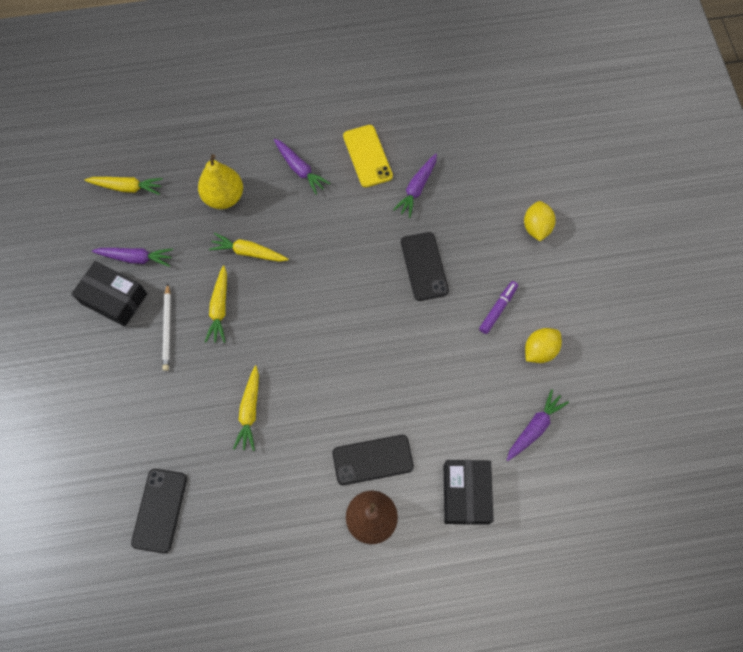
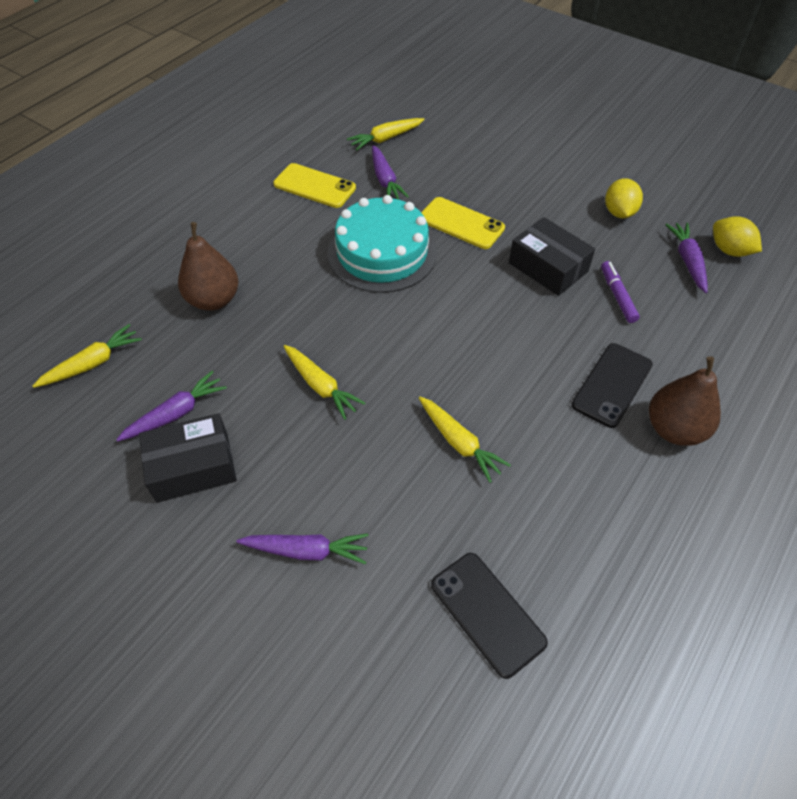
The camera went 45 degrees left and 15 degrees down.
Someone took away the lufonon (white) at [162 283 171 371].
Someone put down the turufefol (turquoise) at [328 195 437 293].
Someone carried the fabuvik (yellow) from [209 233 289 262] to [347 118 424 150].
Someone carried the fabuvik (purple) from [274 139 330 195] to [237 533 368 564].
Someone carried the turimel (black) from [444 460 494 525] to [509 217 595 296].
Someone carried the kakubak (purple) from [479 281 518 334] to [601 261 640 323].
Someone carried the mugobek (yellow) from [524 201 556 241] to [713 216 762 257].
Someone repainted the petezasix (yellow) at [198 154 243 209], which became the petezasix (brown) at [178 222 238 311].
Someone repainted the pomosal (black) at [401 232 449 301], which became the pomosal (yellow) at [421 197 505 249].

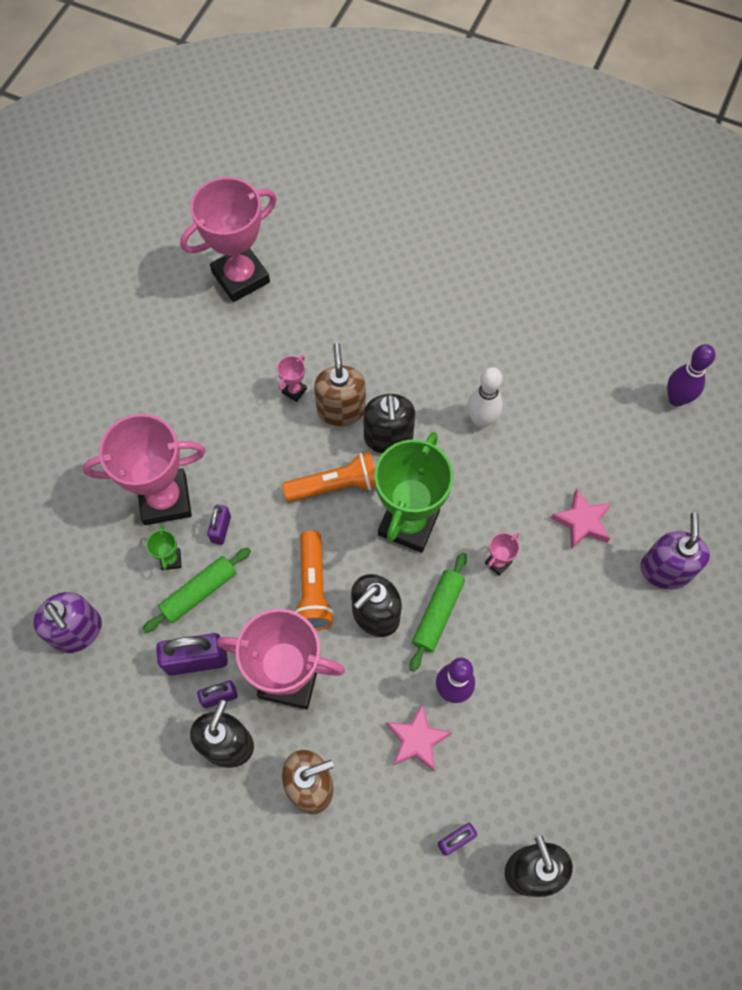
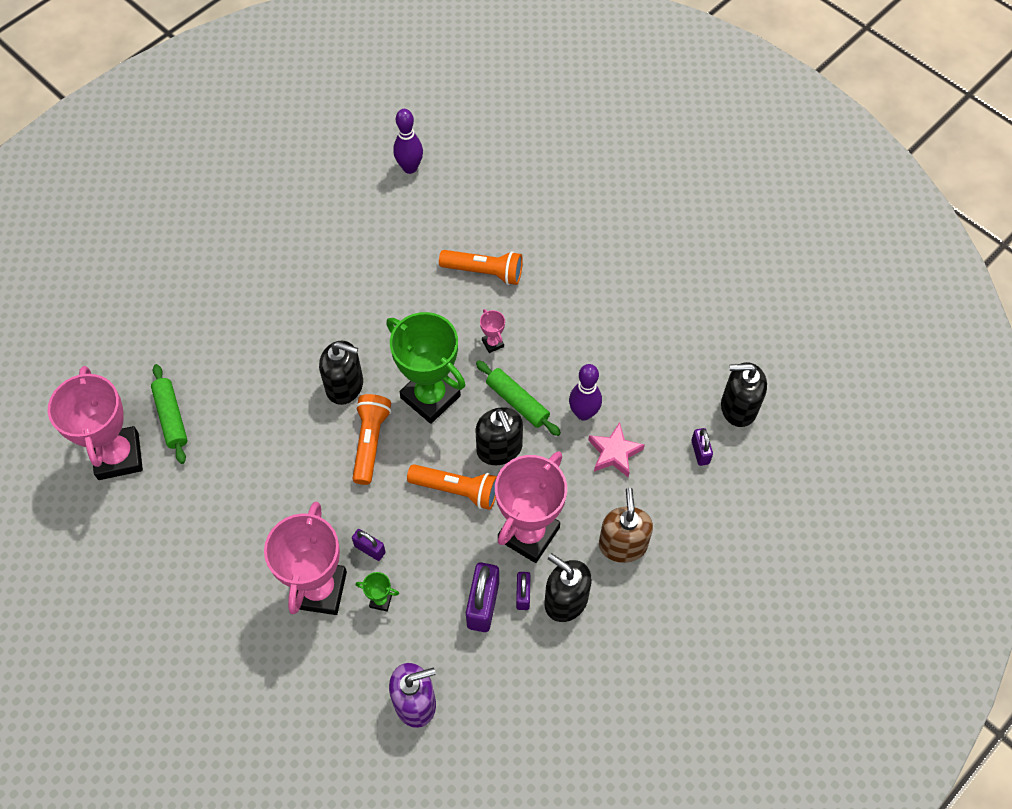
The camera went 70 degrees left and 5 degrees down.
Someone took away the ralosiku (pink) at [277 355 307 402].
Someone took away the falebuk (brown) at [314 343 366 426].
Someone took away the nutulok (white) at [467 367 503 428].
Someone took away the falebuk (purple) at [640 513 710 589].
Someone carried the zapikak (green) from [143 547 251 633] to [151 364 188 464].
Someone swapped the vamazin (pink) at [551 489 612 549] for the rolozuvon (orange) at [439 250 523 285].

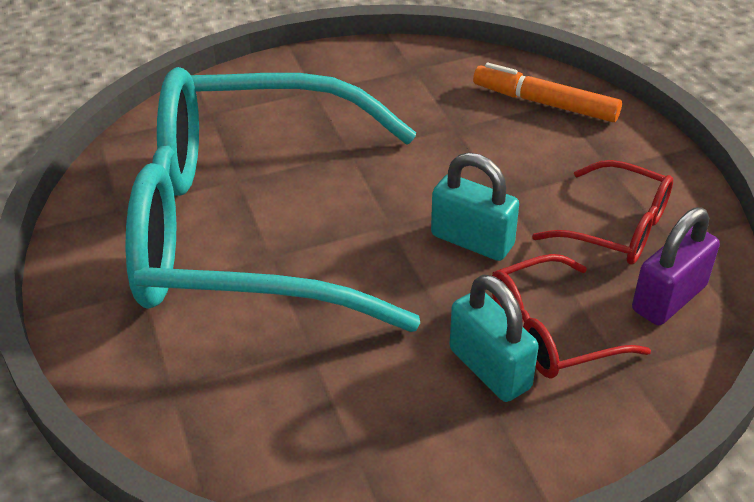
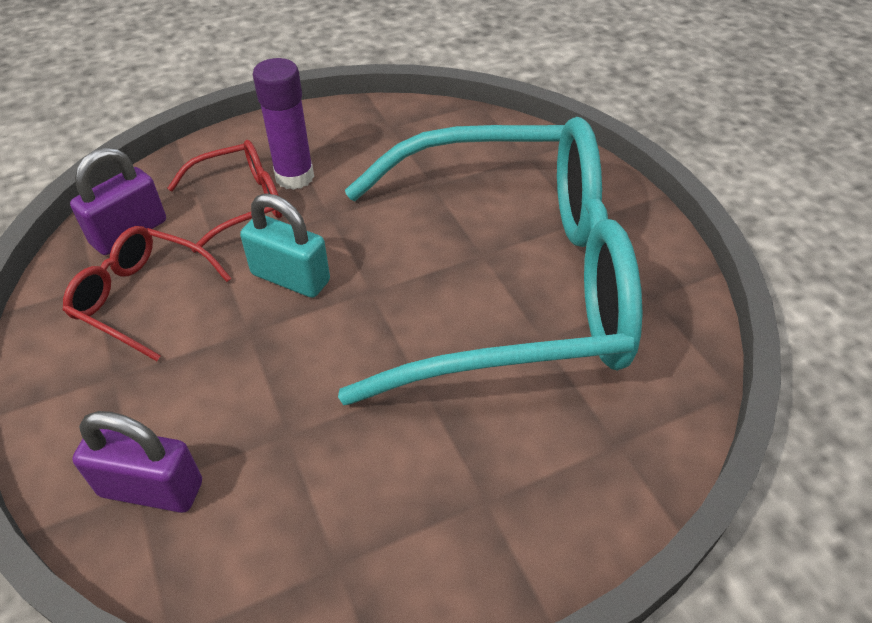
The camera went 175 degrees right and 5 degrees up.
Someone swapped the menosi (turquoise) at [450 274 539 402] for the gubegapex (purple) at [253 58 314 190].
Someone swapped the kakubak (orange) at [473 63 622 122] for the menosi (purple) at [72 411 202 513].

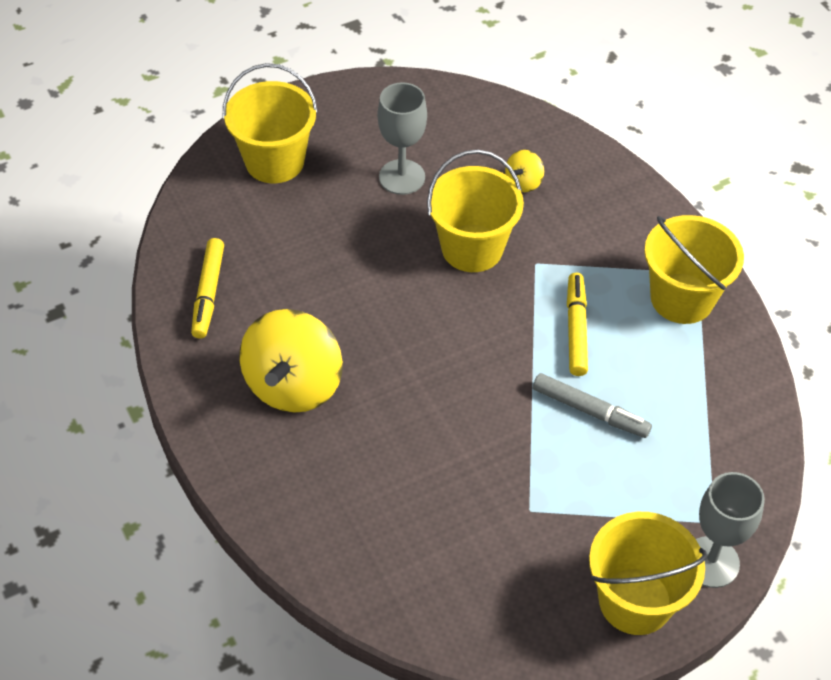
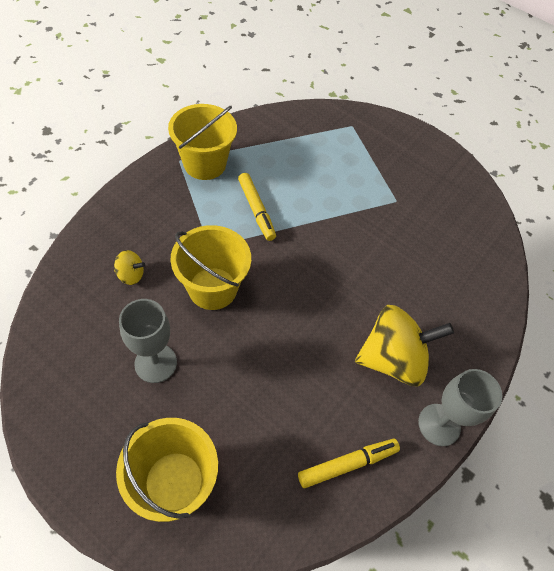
The camera went 120 degrees left and 5 degrees up.
Someone took away the kakubak (grey) at [533 373 652 438].
Someone took away the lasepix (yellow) at [589 512 707 635].
Someone carried the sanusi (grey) from [696 472 765 588] to [418 369 502 446].
Someone rotated the kakubak (yellow) at [567 273 588 376] by 90 degrees counterclockwise.

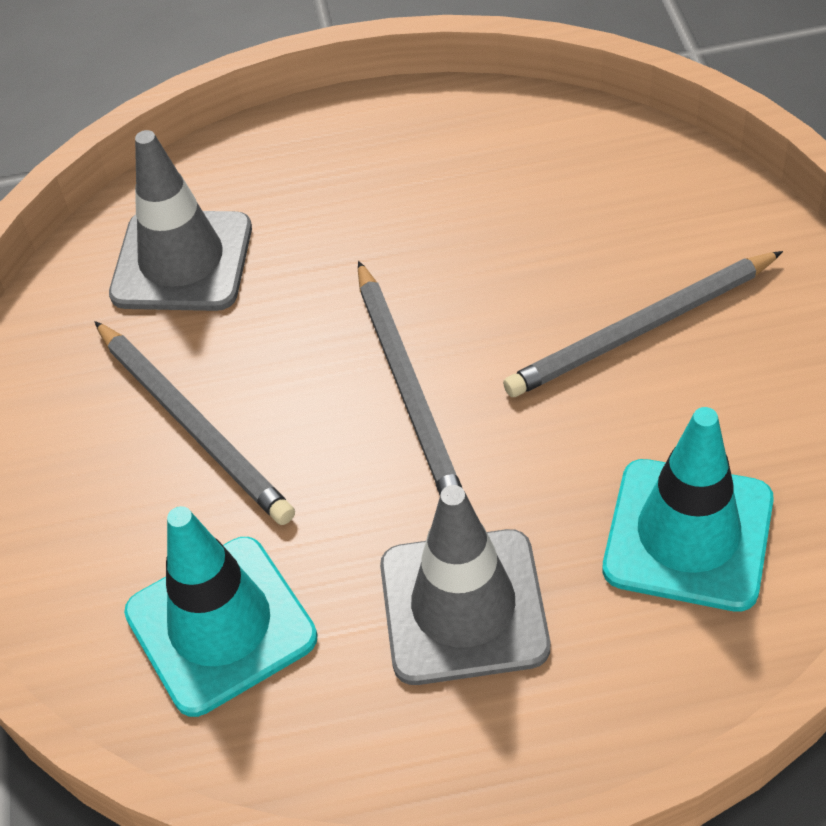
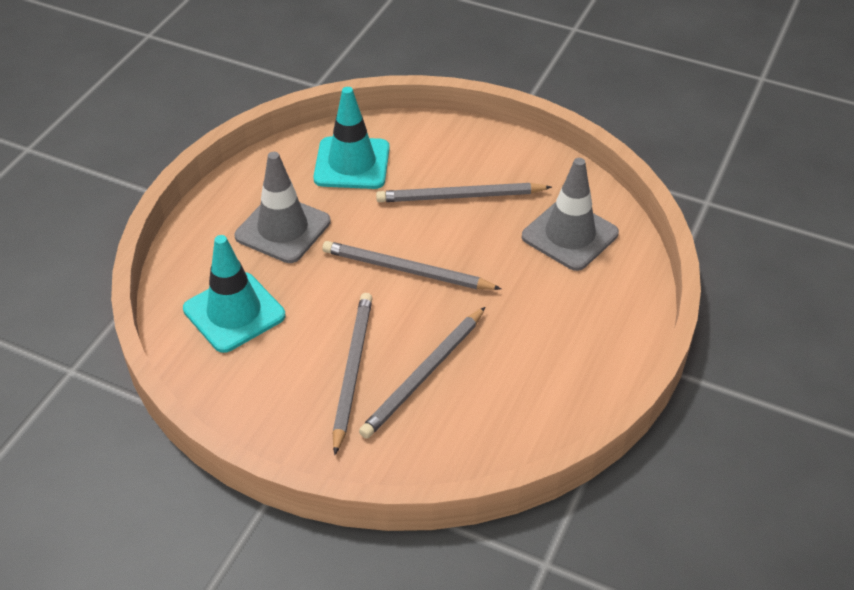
The camera went 120 degrees right and 5 degrees down.
Someone put down the lufonon (grey) at [359 307 485 439].

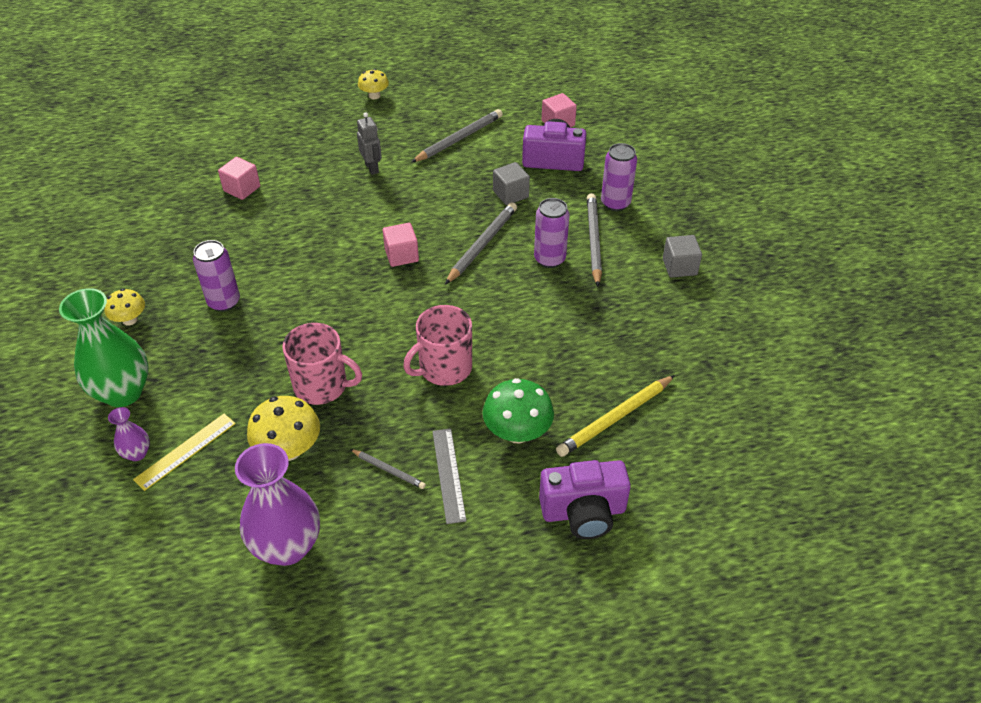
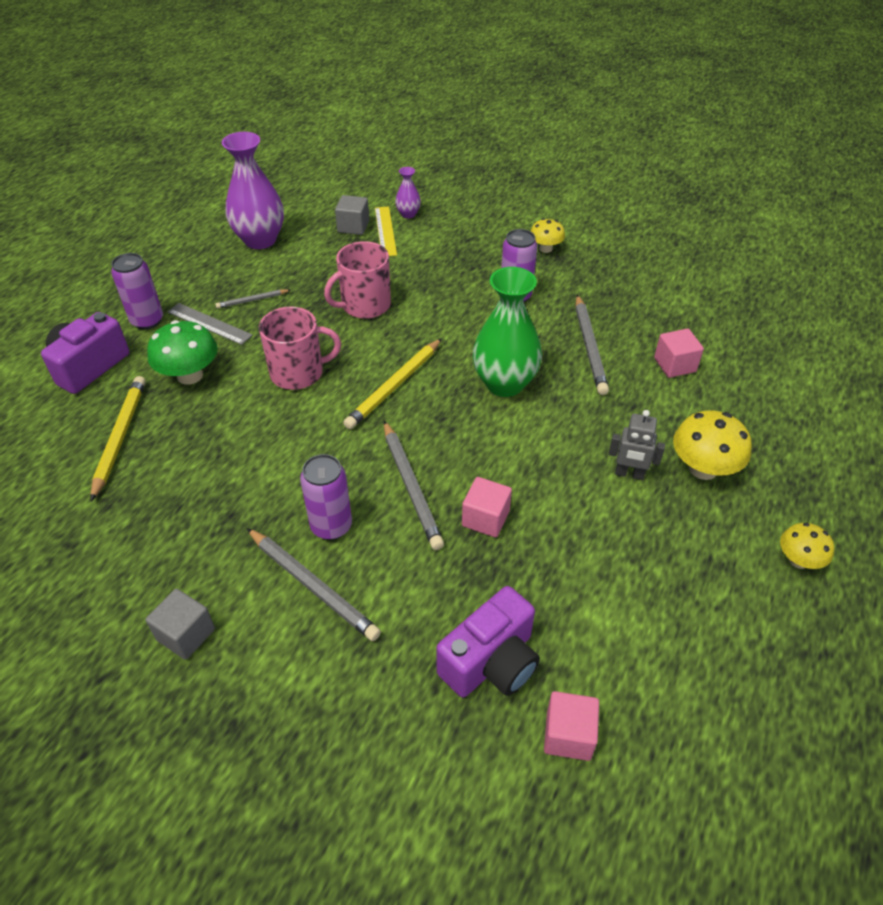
The camera went 130 degrees right and 0 degrees up.
Someone put down the lufonon (yellow) at [343 338 442 429].
Someone carried the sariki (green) from [59 288 149 407] to [473 267 542 397].
Someone carried the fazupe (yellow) from [247 396 320 461] to [673 410 752 480].
Someone carried the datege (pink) from [383 223 419 267] to [462 477 512 537].
Someone carried the lufonon (grey) from [411 109 503 163] to [575 295 609 395].
Someone carried the datege (grey) from [493 162 530 205] to [335 195 369 235].
Someone carried the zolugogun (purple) from [601 143 637 211] to [111 253 163 330].
Someone rotated the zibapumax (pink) at [403 305 472 386] by 75 degrees clockwise.

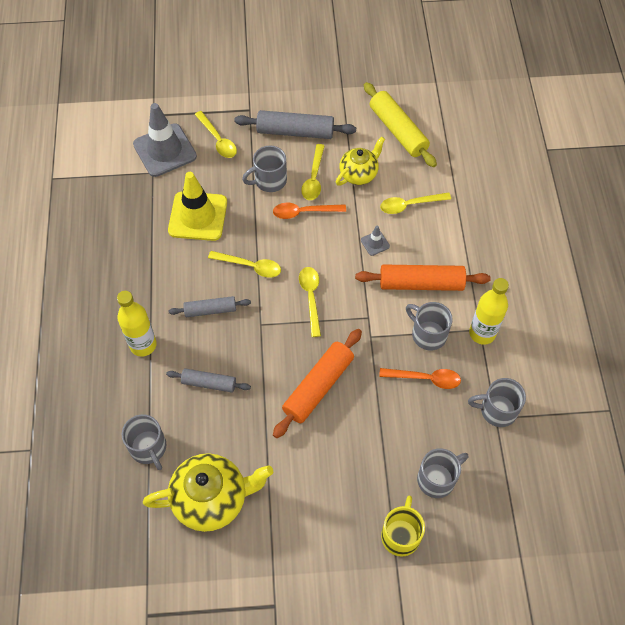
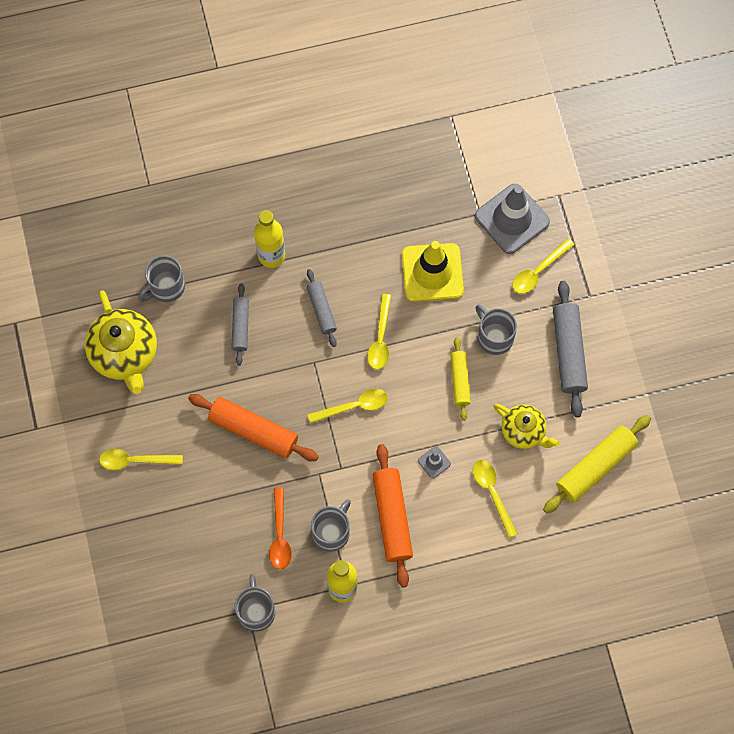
The camera went 80 degrees right and 10 degrees up.
Someone took away the zibapumax (yellow) at [381 495 425 557].
Someone took away the zibapumax (grey) at [417 448 468 498].
Someone carried the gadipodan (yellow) from [301 144 325 200] to [99 449 183 470].
Someone swapped the gadipodan (orange) at [273 203 346 219] for the zapikak (yellow) at [450 337 471 421].

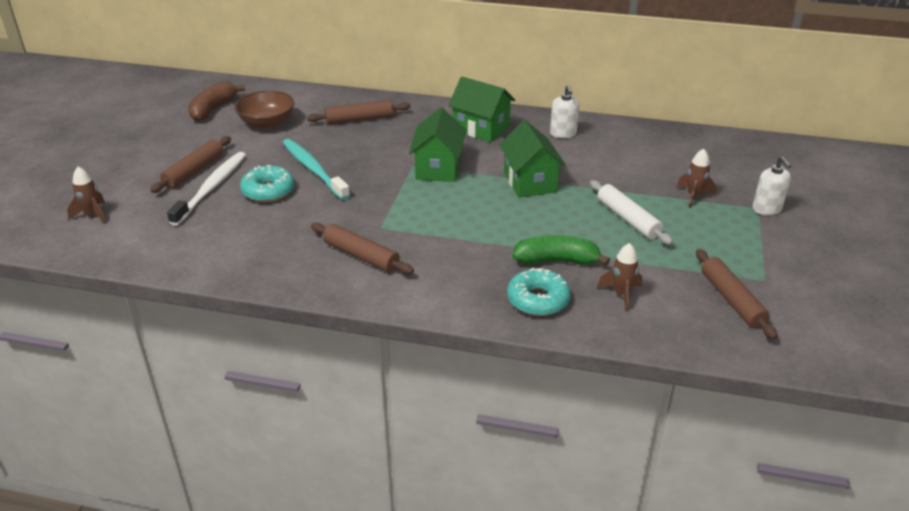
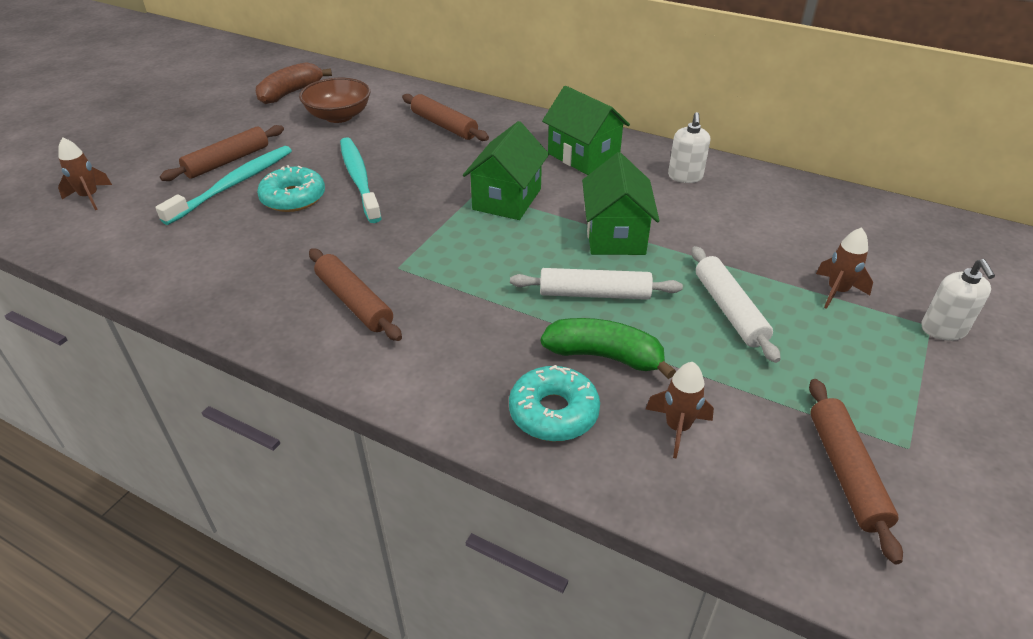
The camera went 15 degrees right and 5 degrees up.
Someone put down the zapikak (white) at [510 268 683 300].
Someone repainted the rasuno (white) at [167 152 246 226], which became the rasuno (turquoise) at [155 146 292 225].
Someone rotated the zapikak (brown) at [307 100 411 125] by 45 degrees clockwise.

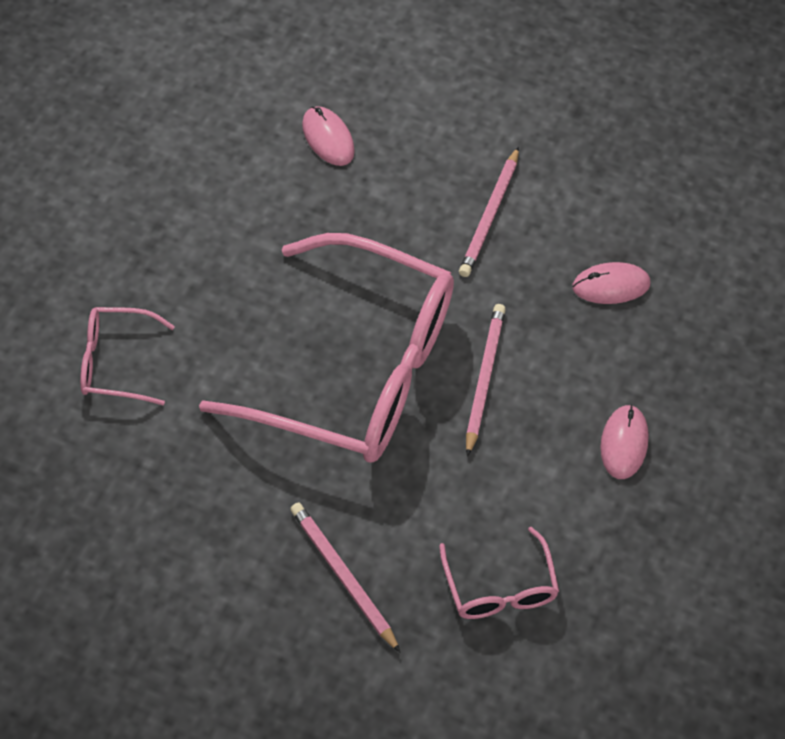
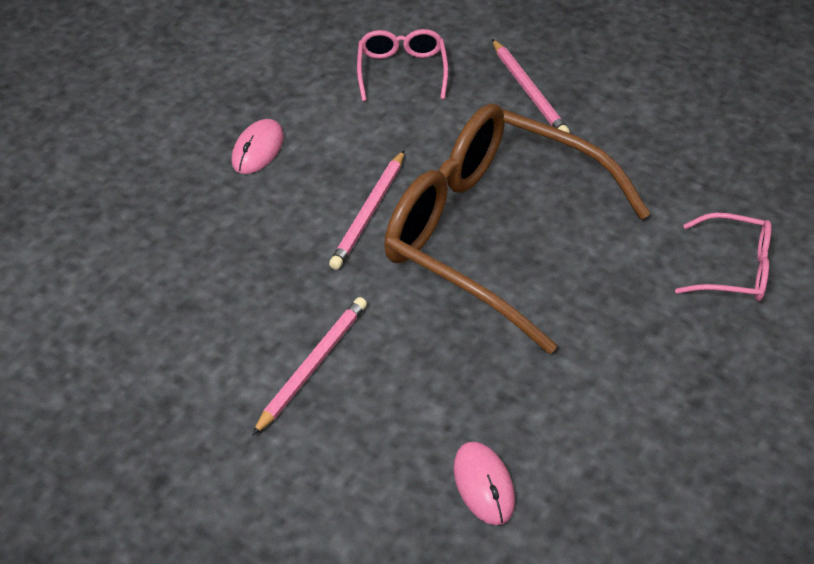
The camera went 165 degrees left and 10 degrees down.
Someone took away the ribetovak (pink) at [572 262 650 304].
Someone repainted the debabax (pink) at [199 233 454 462], which became the debabax (brown) at [384 104 651 354].

